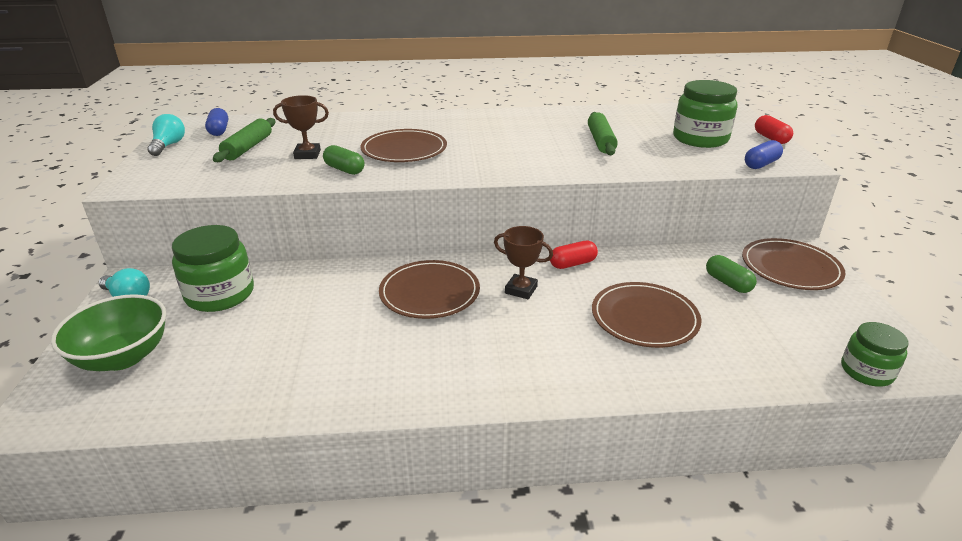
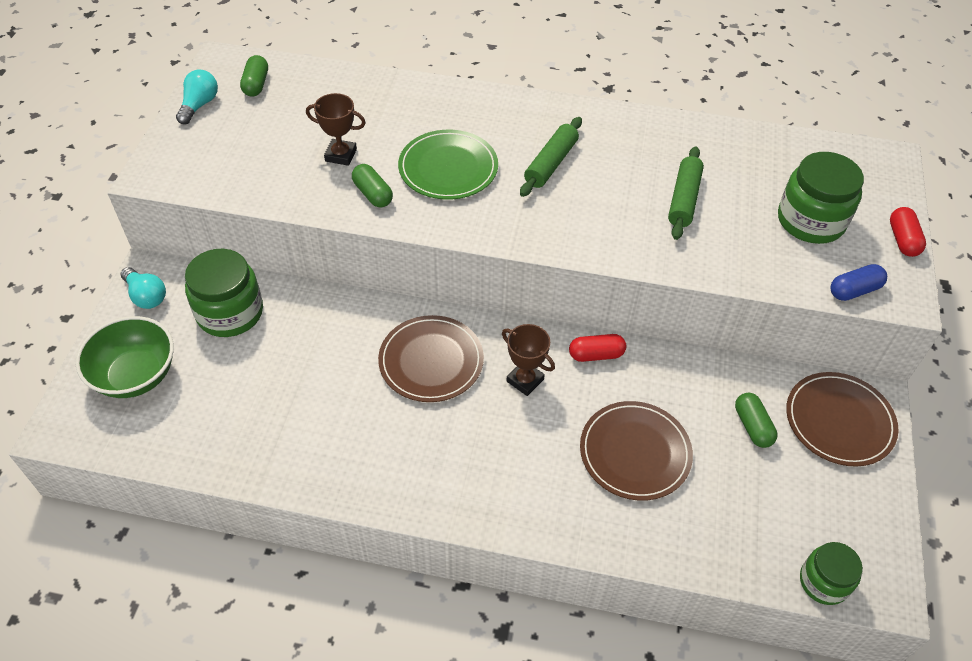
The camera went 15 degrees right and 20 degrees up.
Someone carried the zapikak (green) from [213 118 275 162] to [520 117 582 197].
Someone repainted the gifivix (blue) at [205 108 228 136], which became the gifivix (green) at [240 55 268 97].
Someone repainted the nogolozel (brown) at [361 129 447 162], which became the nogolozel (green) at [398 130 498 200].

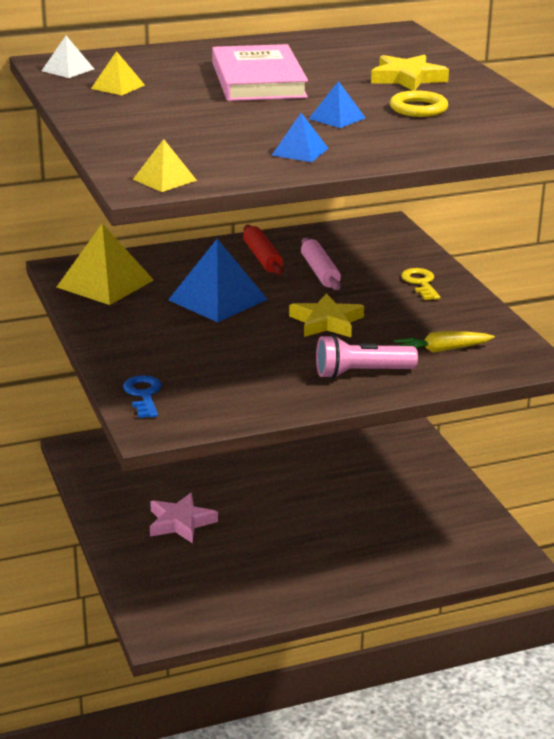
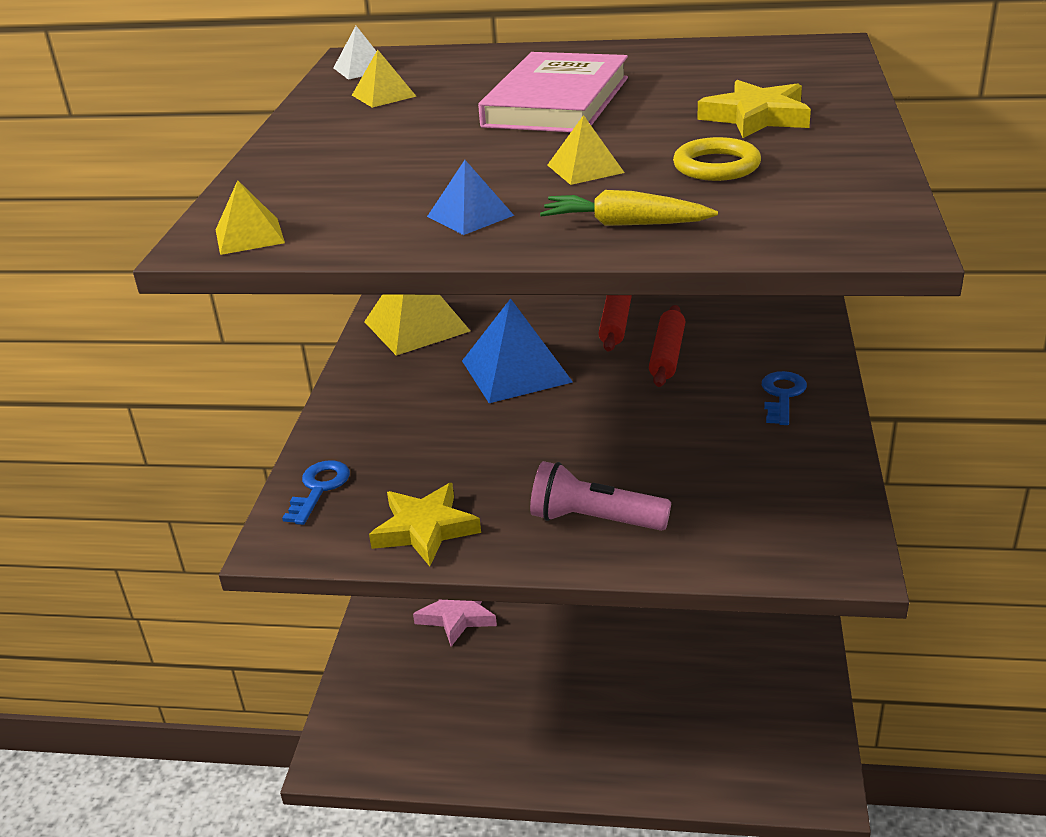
The camera went 30 degrees right and 5 degrees up.
Someone carried the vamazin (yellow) from [289 293 364 337] to [369 483 481 566].
Someone carried the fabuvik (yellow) from [394 331 495 353] to [540 190 718 226].
Someone repainted the zapikak (pink) at [301 237 341 290], which became the zapikak (red) at [649 305 685 387].
Someone repainted the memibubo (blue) at [309 81 365 128], which became the memibubo (yellow) at [547 115 625 185].
Someone repainted the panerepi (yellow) at [401 268 440 300], which became the panerepi (blue) at [762 371 807 425].

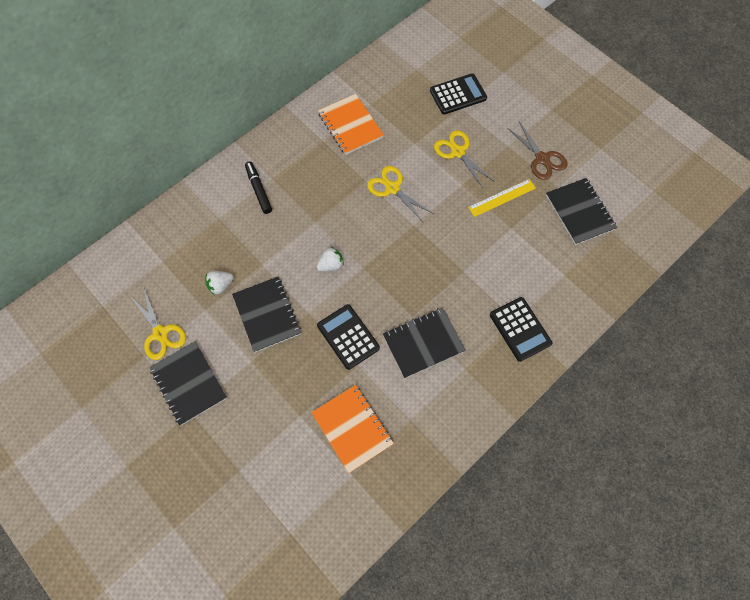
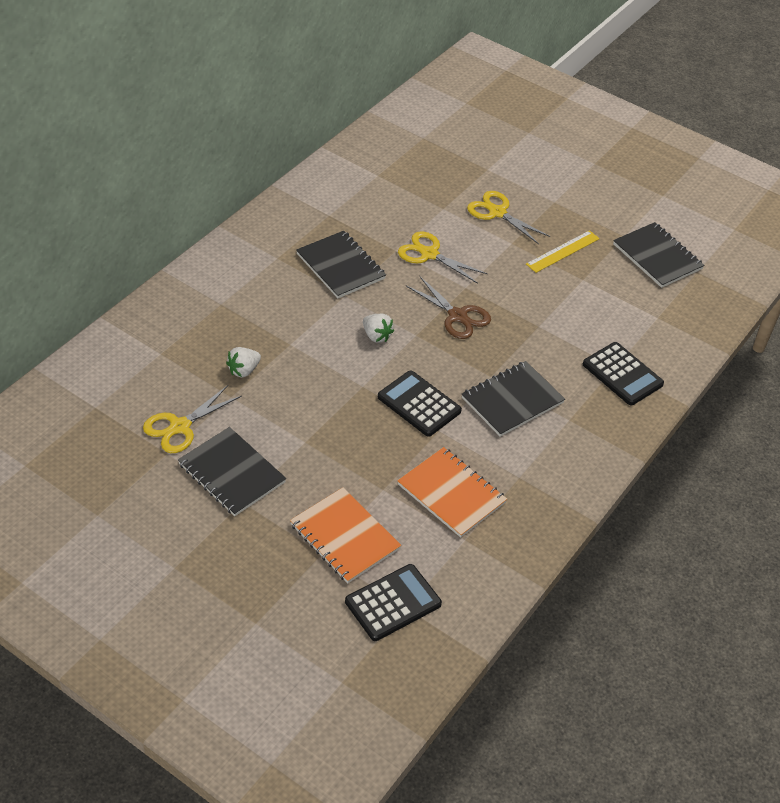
The camera went 15 degrees left and 20 degrees down.
Someone took away the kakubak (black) at [245 161 272 214].
Someone carried the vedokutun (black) from [232 277 301 352] to [296 231 386 298].
Someone carried the vedokutun (orange) from [318 94 384 155] to [290 487 401 583].
Someone carried the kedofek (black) from [430 73 487 114] to [345 564 442 641].
Someone carried the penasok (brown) from [507 121 567 180] to [406 276 491 339].
Someone rotated the penasok (yellow) at [129 288 186 360] by 90 degrees clockwise.
Someone rotated the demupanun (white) at [316 247 344 271] by 90 degrees clockwise.

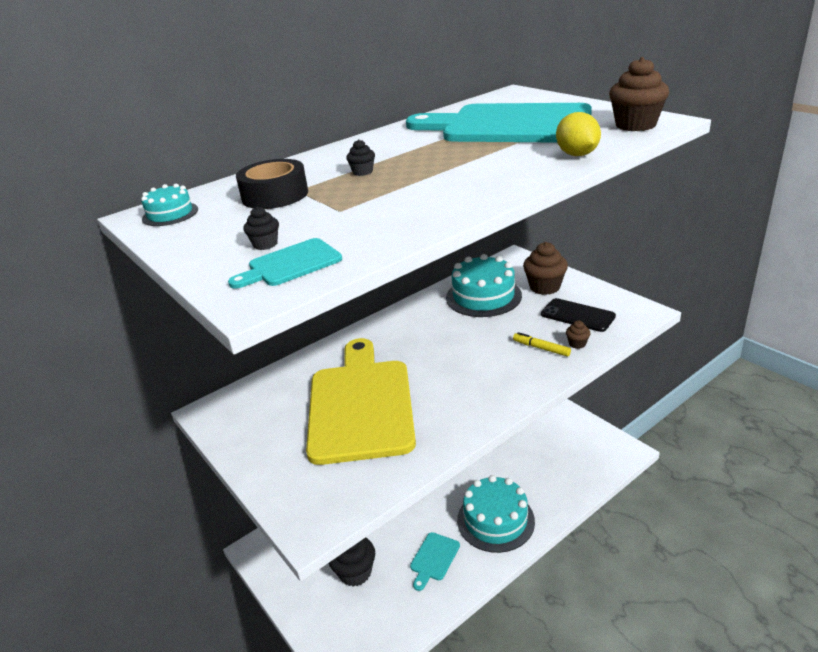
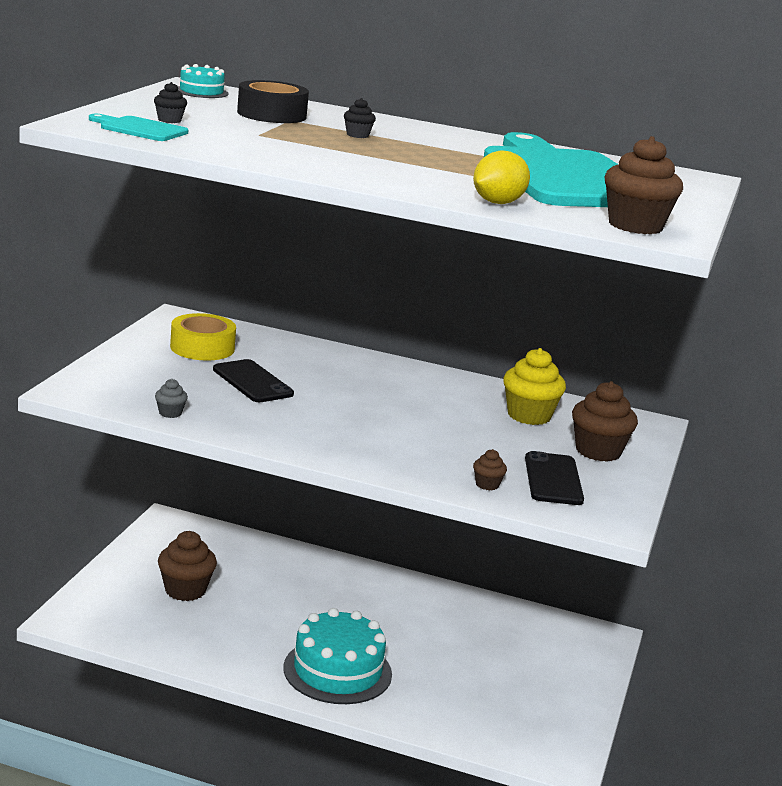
The camera went 50 degrees right and 10 degrees down.
Someone took away the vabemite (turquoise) at [410 532 460 591].
Someone took away the kakubak (yellow) at [513 332 571 357].
Someone put down the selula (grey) at [155 379 188 418].
Someone put down the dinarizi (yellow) at [170 313 236 361].
Someone swapped the vabemite (yellow) at [306 338 416 465] for the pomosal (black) at [213 359 294 402].
Someone swapped the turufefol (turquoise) at [446 254 522 317] for the selula (yellow) at [503 348 566 425].
Someone repainted the selula (black) at [329 538 375 587], which became the selula (brown) at [158 531 217 601].

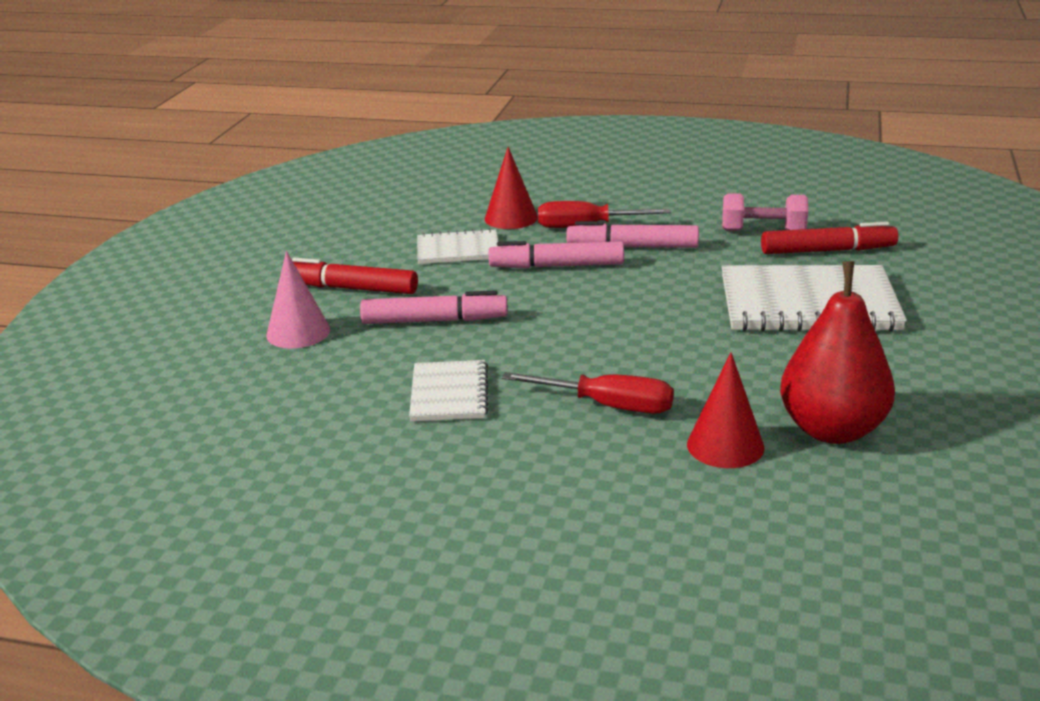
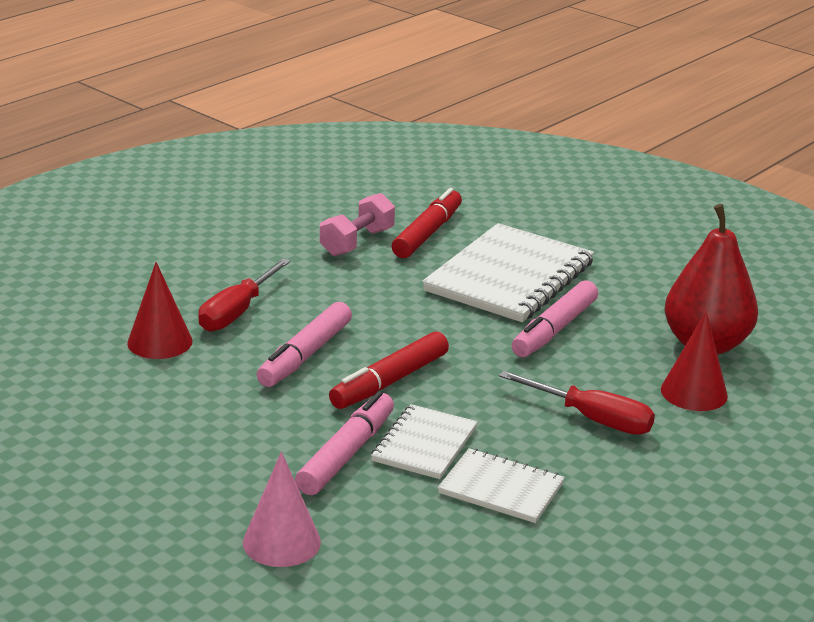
The camera went 65 degrees left and 0 degrees up.
Someone carried the kakubak (red) from [292 258 418 294] to [329 331 449 409].
Someone carried the vedokutun (white) from [417 228 498 264] to [371 404 478 479].
Someone carried the kakubak (pink) from [566 221 699 248] to [512 280 598 357].
Someone rotated the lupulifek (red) at [502 372 674 414] by 75 degrees clockwise.

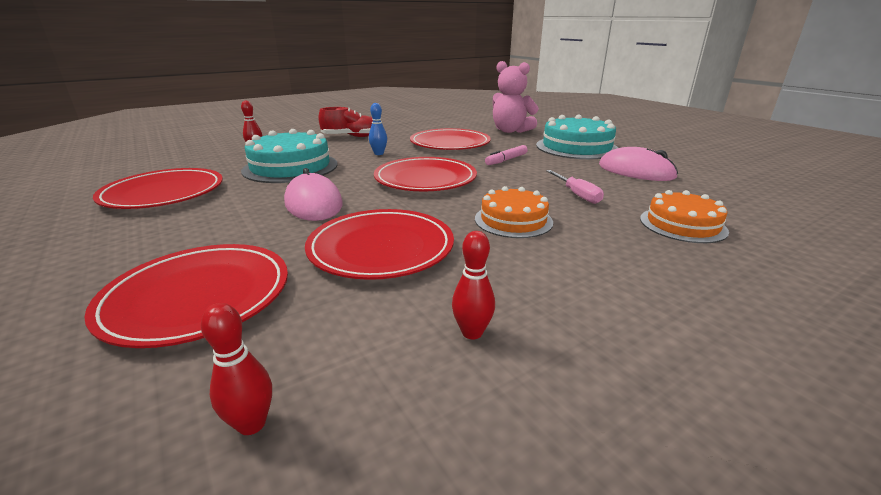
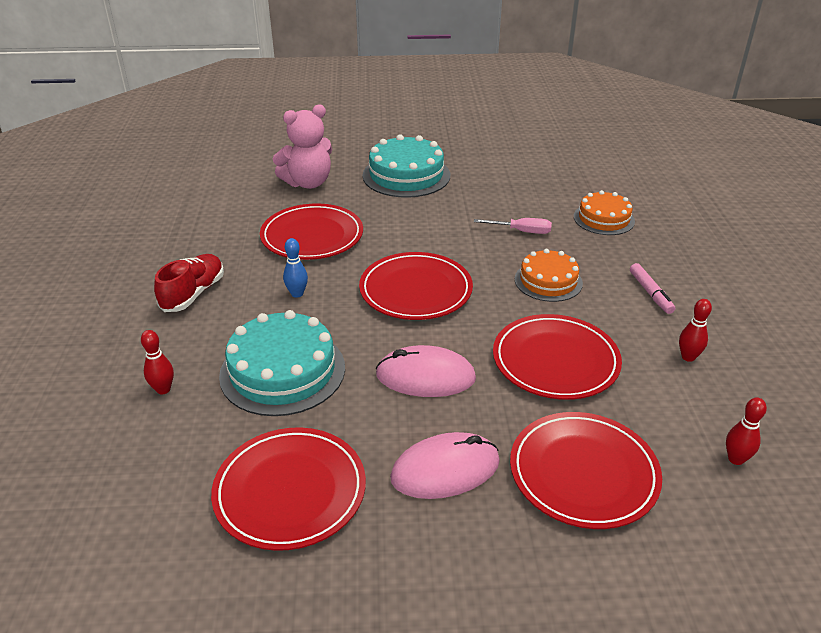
The camera went 60 degrees left and 10 degrees up.
Someone carried the kakubak (pink) from [485 145 528 165] to [630 263 675 314].
Someone carried the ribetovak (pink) from [599 147 678 181] to [390 432 500 499].

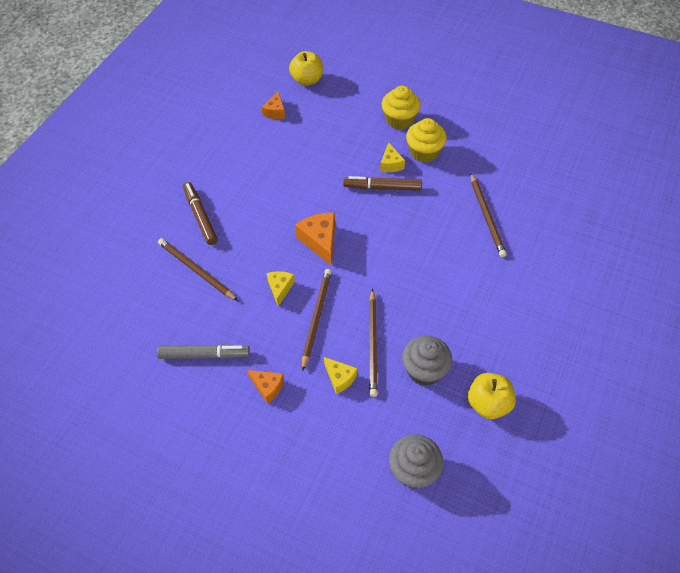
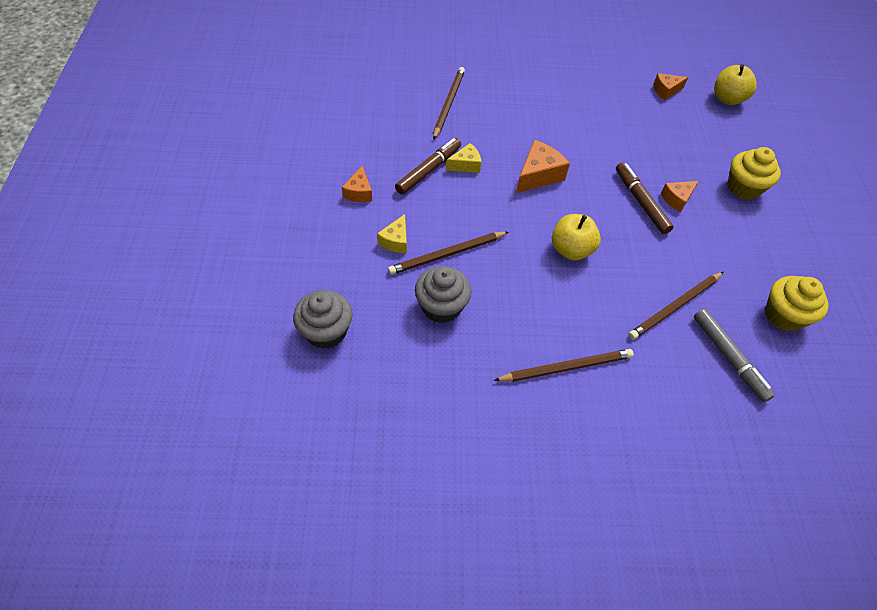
The camera went 60 degrees right and 0 degrees up.
Someone carried the kakubak (grey) from [157 344 250 359] to [694 309 775 402].
Someone carried the kakubak (brown) from [183 182 218 245] to [395 138 461 195].
Someone carried the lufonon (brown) from [302 269 332 371] to [494 349 634 382].
Someone carried the selula (yellow) from [406 118 447 163] to [765 276 829 332].
Someone carried the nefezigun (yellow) from [468 373 516 419] to [552 214 601 261].
Someone repainted the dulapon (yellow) at [380 142 405 172], which became the dulapon (orange) at [660 181 699 212].

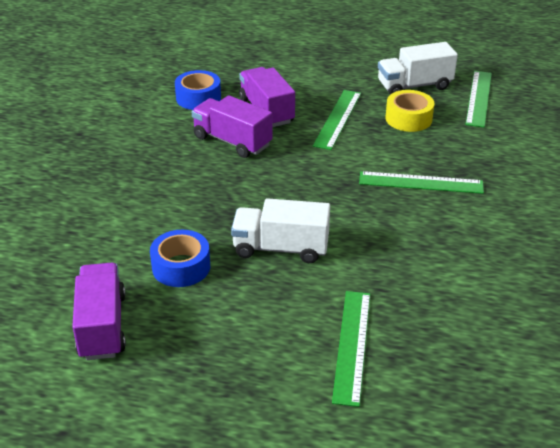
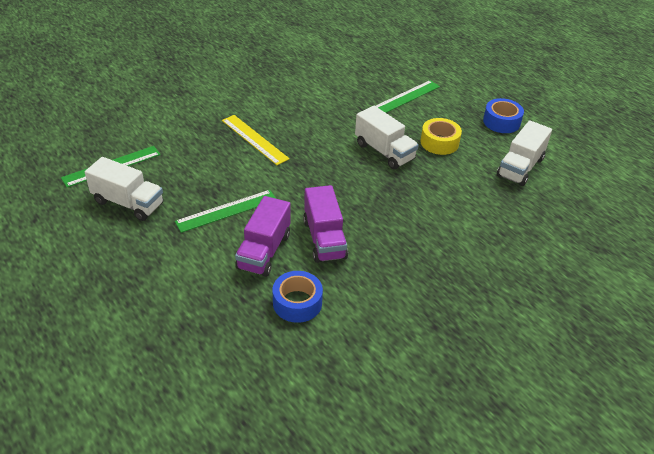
The camera went 140 degrees left and 5 degrees up.
Someone carried the dinarizi (blue) from [150 230 210 287] to [483 98 524 133].
Someone carried the dinarizi (yellow) from [385 90 435 132] to [420 118 462 155].
Someone repainted the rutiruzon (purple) at [72 263 126 360], which became the rutiruzon (white) at [497 120 552 186].
Someone repainted the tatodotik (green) at [359 171 484 194], which became the tatodotik (yellow) at [222 115 290 165].

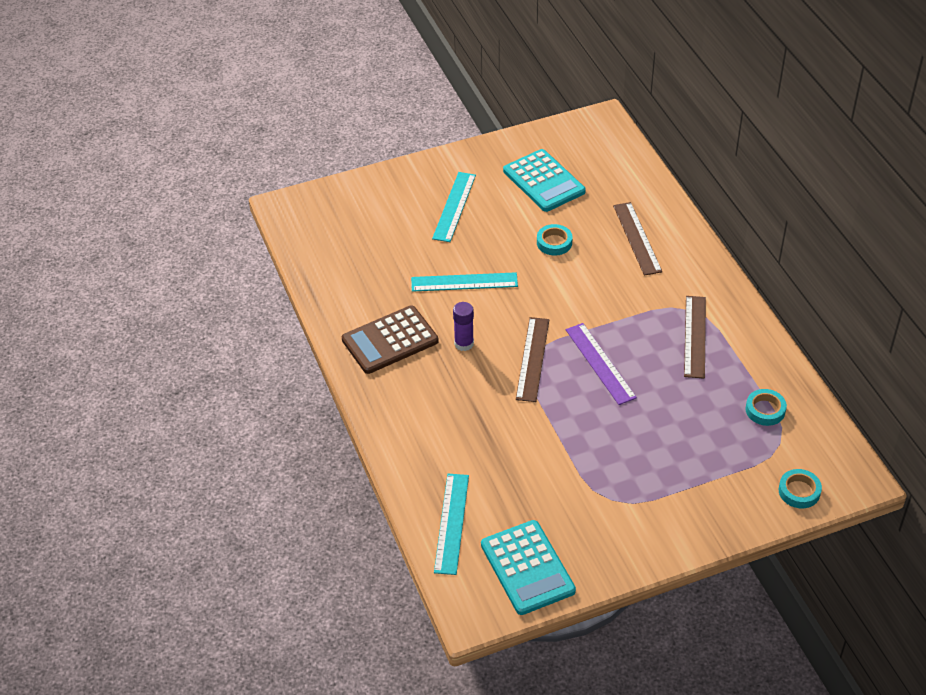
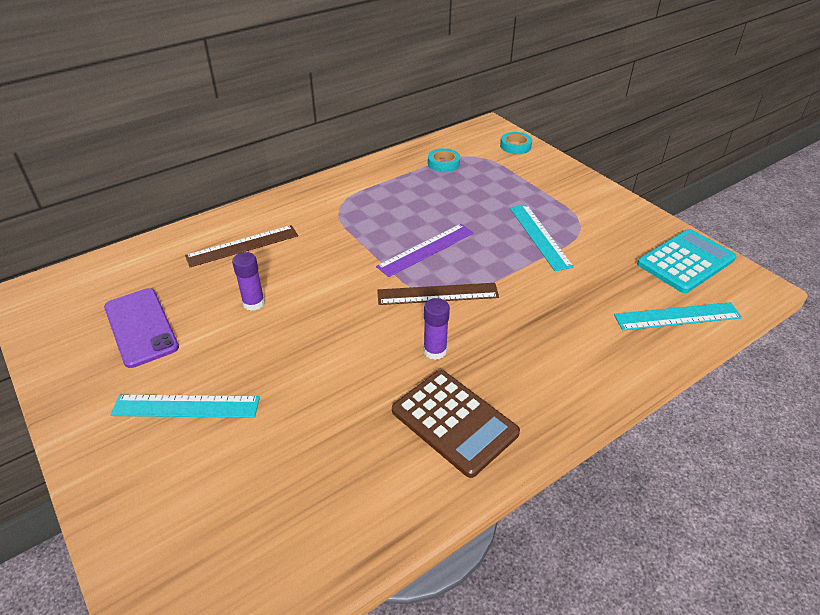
The camera went 105 degrees left and 5 degrees down.
Someone took away the tatodotik (brown) at [684 296 706 379].
Someone carried the tatodotik (turquoise) from [411 272 518 292] to [510 205 574 271].
Someone swapped the kedofek (turquoise) at [503 149 586 212] for the pomosal (purple) at [104 288 179 368].
Someone swapped the dinarizi (turquoise) at [537 224 572 256] for the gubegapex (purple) at [232 252 265 311].

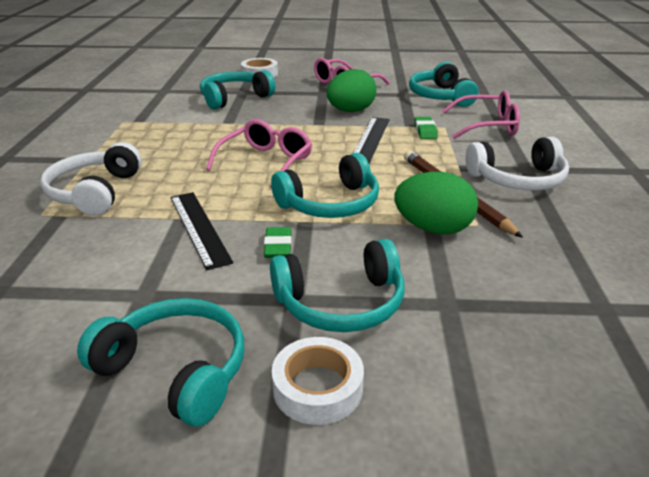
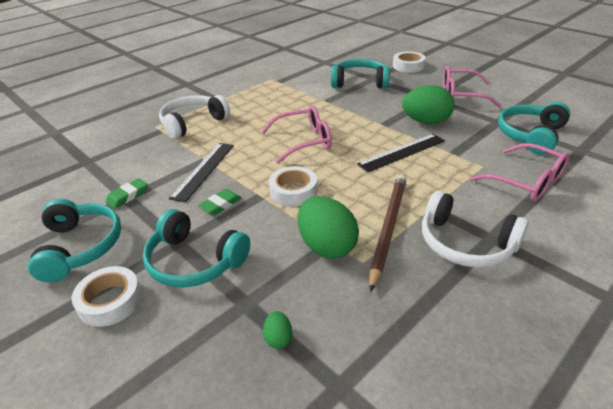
The camera went 45 degrees right and 5 degrees up.
Someone put down the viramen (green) at [263 311 292 349].
Someone carried the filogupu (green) from [414 117 438 139] to [106 178 148 209].
Someone swapped the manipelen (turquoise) at [271 153 379 218] for the dinarizi (white) at [269 166 317 206].

